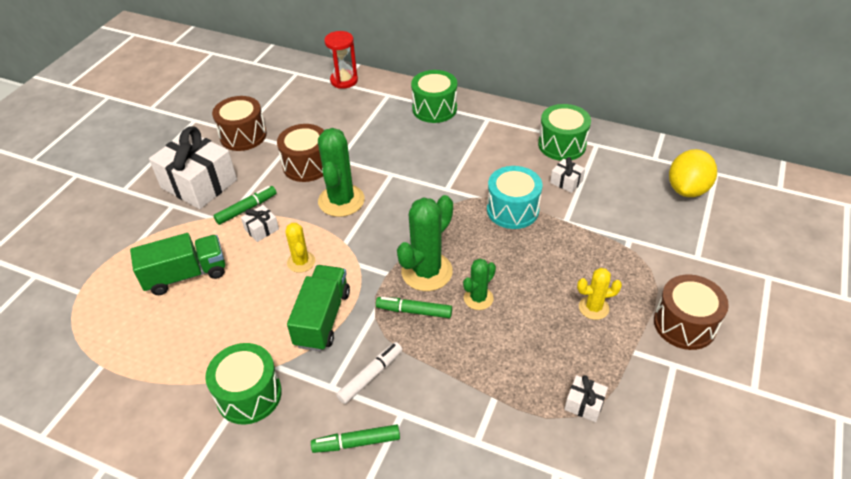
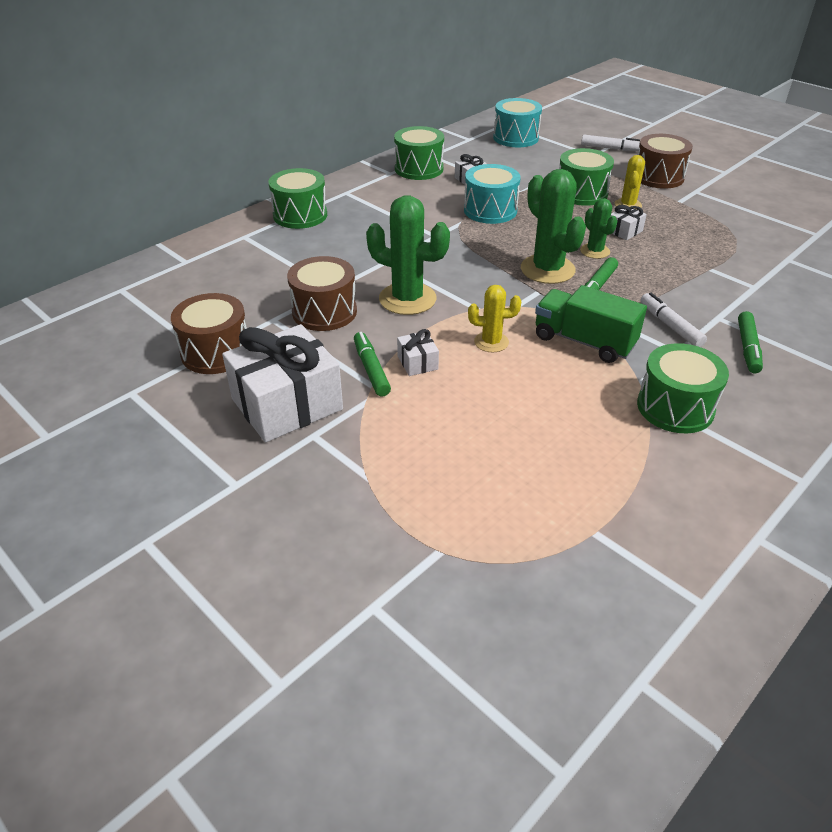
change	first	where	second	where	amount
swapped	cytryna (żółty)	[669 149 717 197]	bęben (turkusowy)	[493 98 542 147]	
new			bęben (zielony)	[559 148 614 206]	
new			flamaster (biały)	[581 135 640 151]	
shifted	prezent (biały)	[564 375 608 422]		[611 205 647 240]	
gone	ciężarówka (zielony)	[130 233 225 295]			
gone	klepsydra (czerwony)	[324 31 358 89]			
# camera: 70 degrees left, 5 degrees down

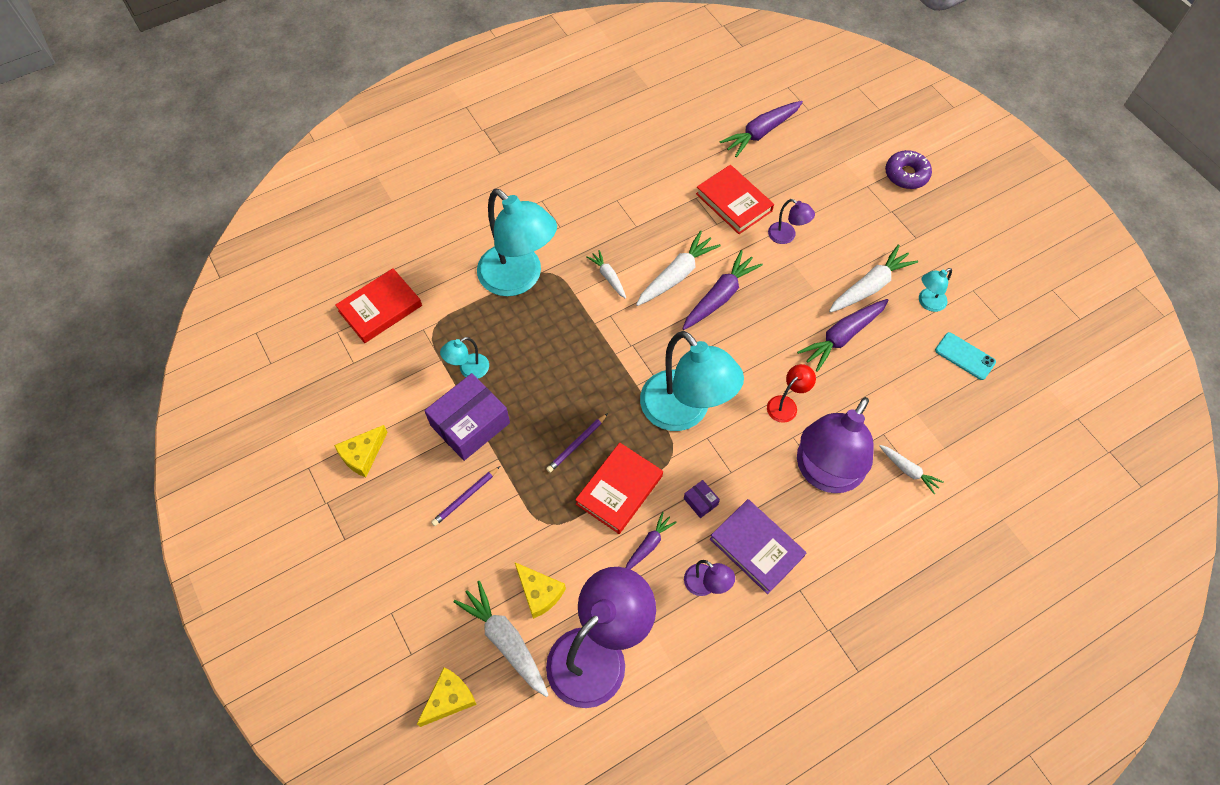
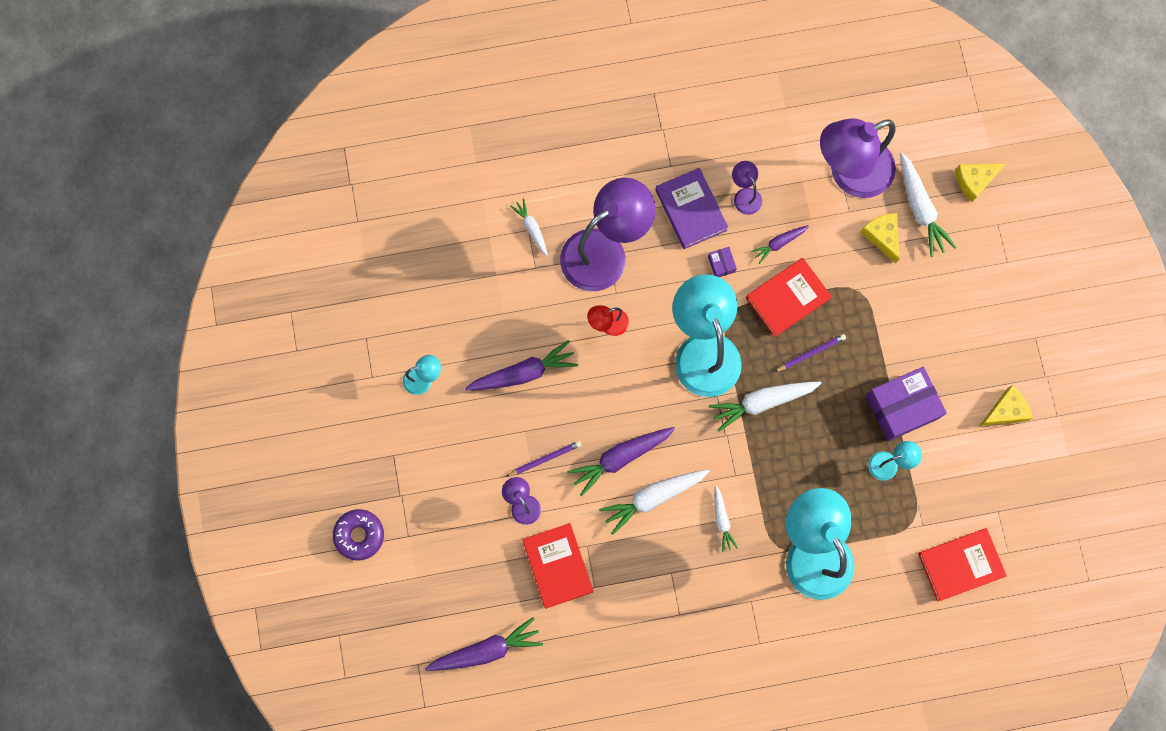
change	first	where	second	where	amount
shifted	ołówek (fioletowy)	[431 466 500 526]		[505 441 581 477]	
shifted	marchewka (biały)	[829 244 918 313]		[709 382 822 432]	
gone	telefon (turkusowy)	[935 332 996 380]			
# camera: 160 degrees left, 15 degrees up

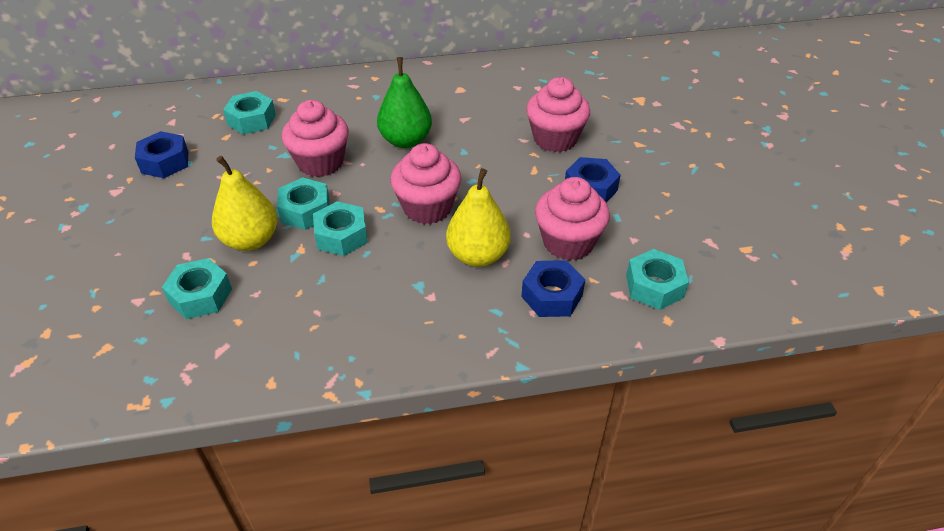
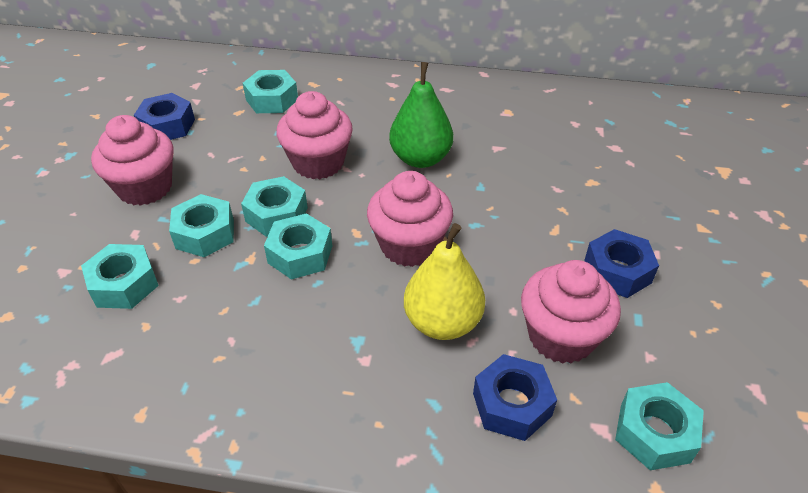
change	first	where	second	where	amount
shifted	muffinka (różowy)	[526 77 590 152]		[91 115 174 206]	
swapped	gruszka (żółty)	[212 156 278 251]	nakrętka (turkusowy)	[169 194 234 257]	
# camera: 20 degrees right, 0 degrees up

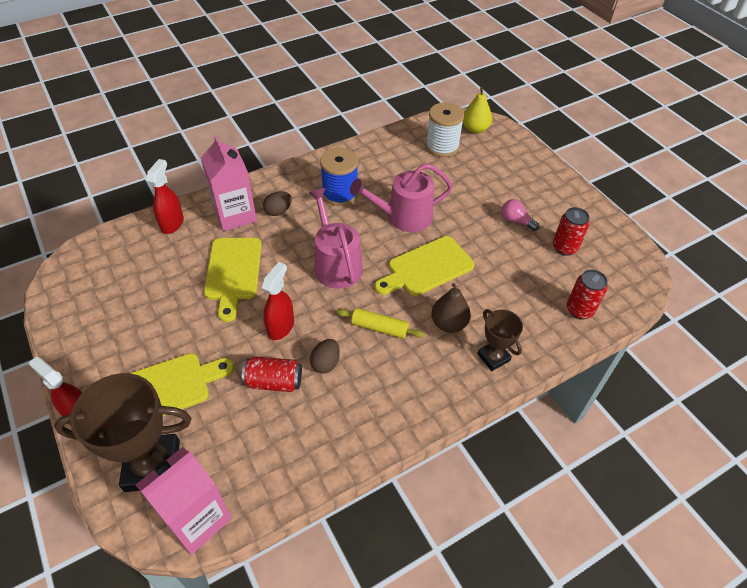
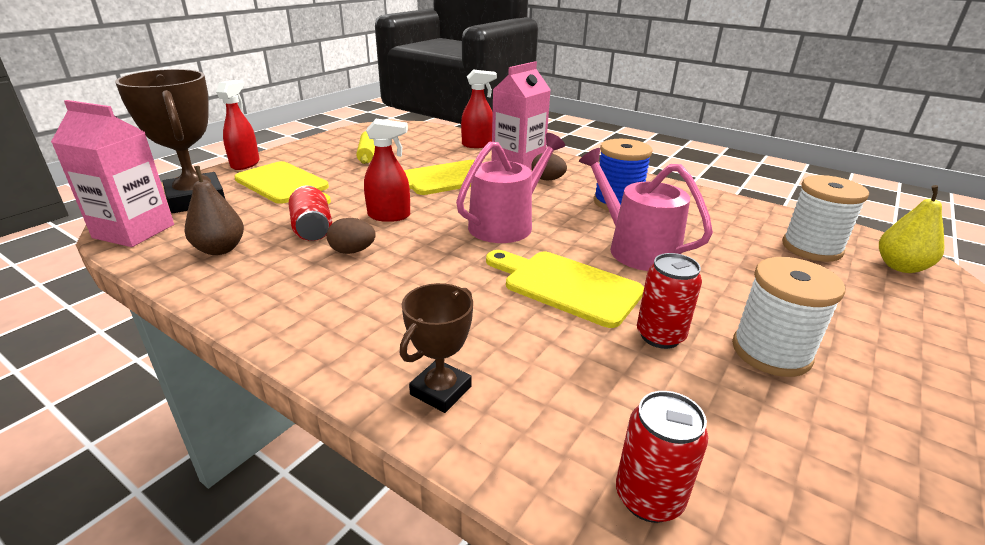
change	first	where	second	where	amount
shifted	gruszka (brązowy)	[431 283 471 333]		[184 166 244 255]	
shifted	wałek do ciasta (żółty)	[337 308 424 339]		[356 131 375 164]	
shifted	puszka (czerwony)	[553 207 590 256]		[637 253 702 349]	
swapped	żarówka (różowy)	[502 199 539 231]	szpulka (biały)	[732 257 845 377]	
# camera: 65 degrees right, 20 degrees down

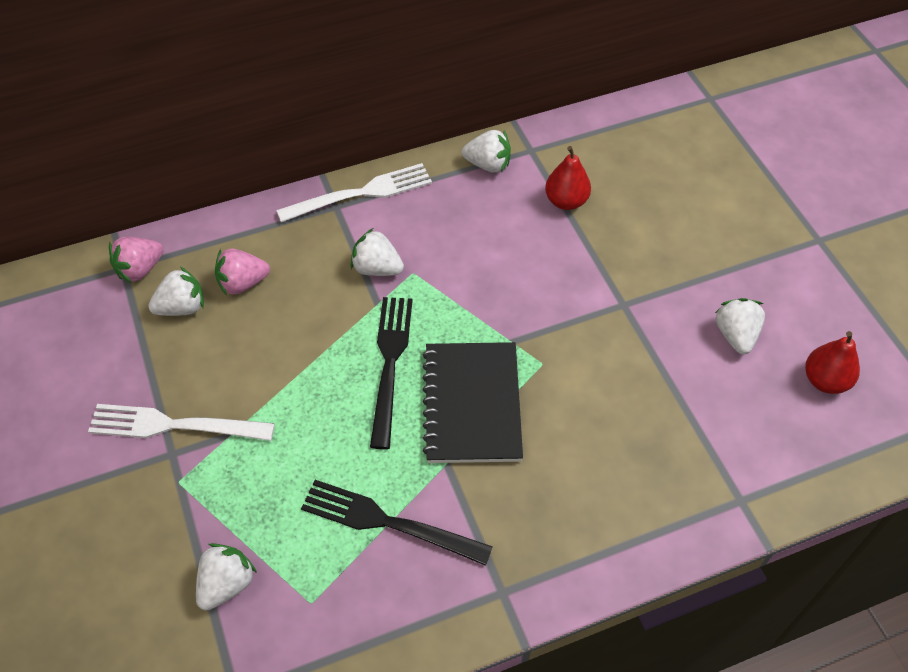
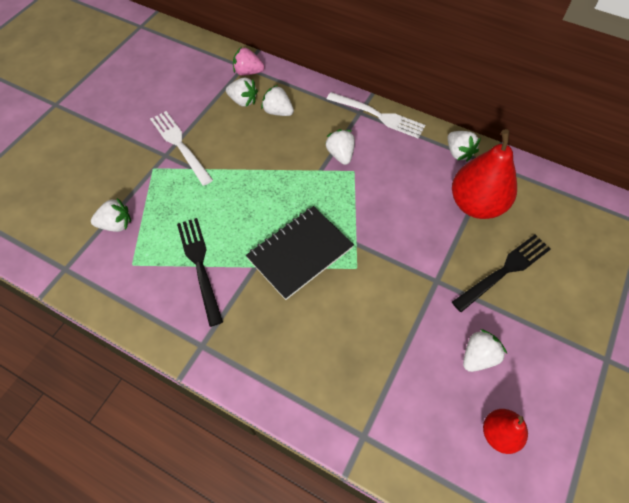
change	first	where	second	where	amount
repainted	truskawka (różowy)	[215 248 270 296]	truskawka (biały)	[261 85 294 116]	
scaled	gruszka (czerwony)	[545 146 591 210]		[452 129 517 219]	x1.84
shifted	widelec (czarny)	[370 297 413 449]		[452 235 551 312]	
# camera: 50 degrees right, 5 degrees up

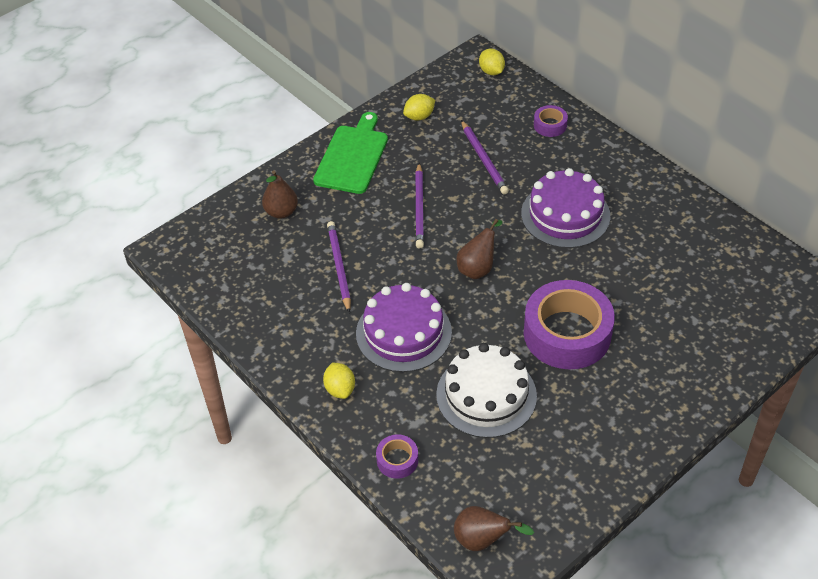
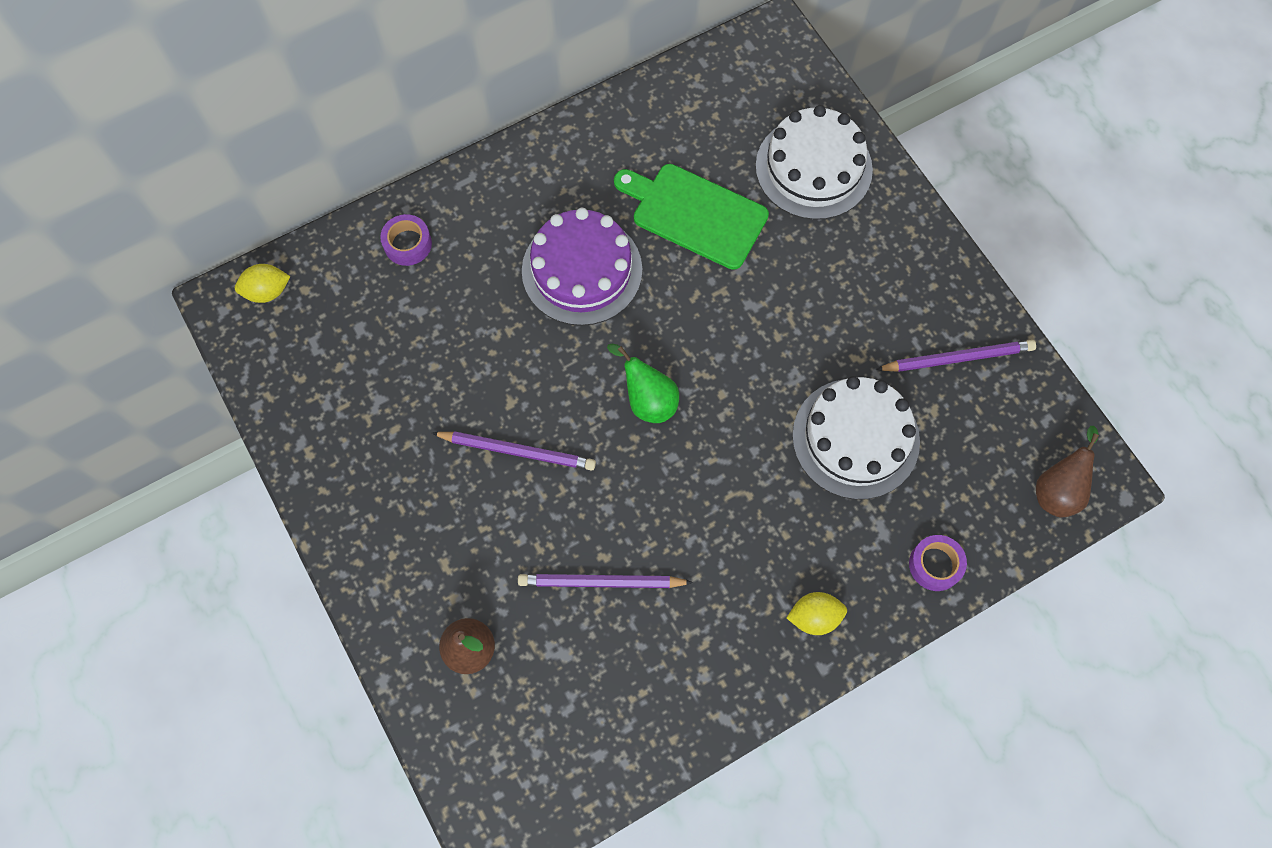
change	first	where	second	where	amount
repainted	gruszka (brązowy)	[456 219 502 279]	gruszka (zielony)	[607 344 679 423]	
shifted	deska do krojenia (zielony)	[313 112 388 194]		[614 164 769 270]	
new			tort (biały)	[755 105 873 220]	
shifted	ołówek (fioletowy)	[461 120 509 195]		[875 340 1036 372]	
gone	tort (fioletowy)	[356 283 452 372]			
gone	cytryna (żółty)	[403 94 435 121]			
gone	taśma klejąca (fioletowy)	[524 280 615 369]			
# camera: 80 degrees left, 20 degrees up

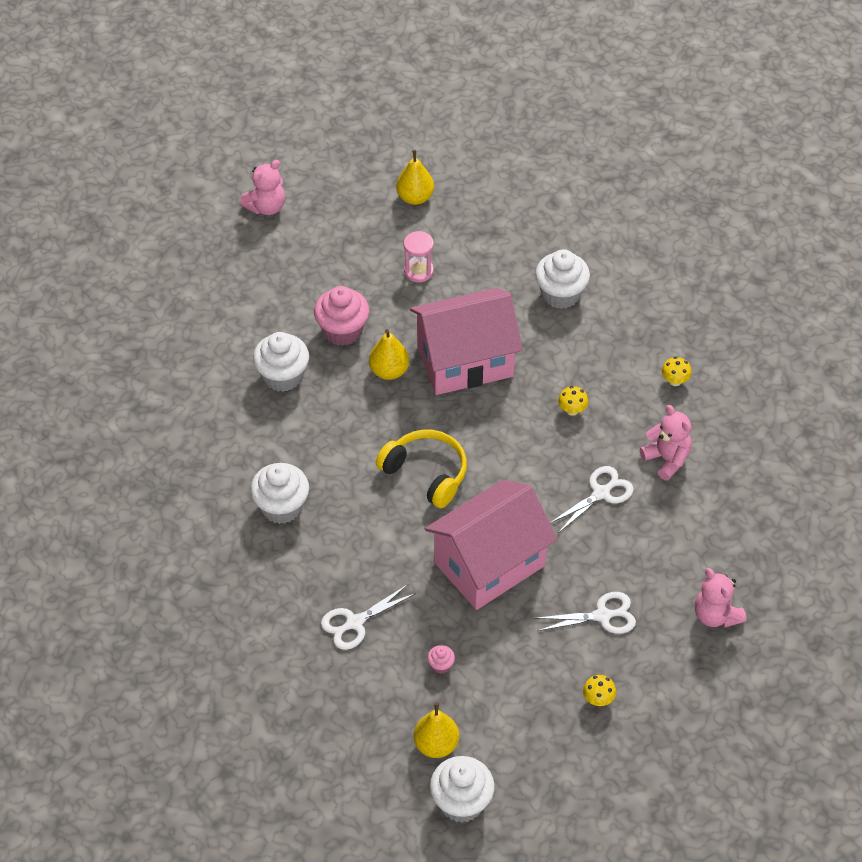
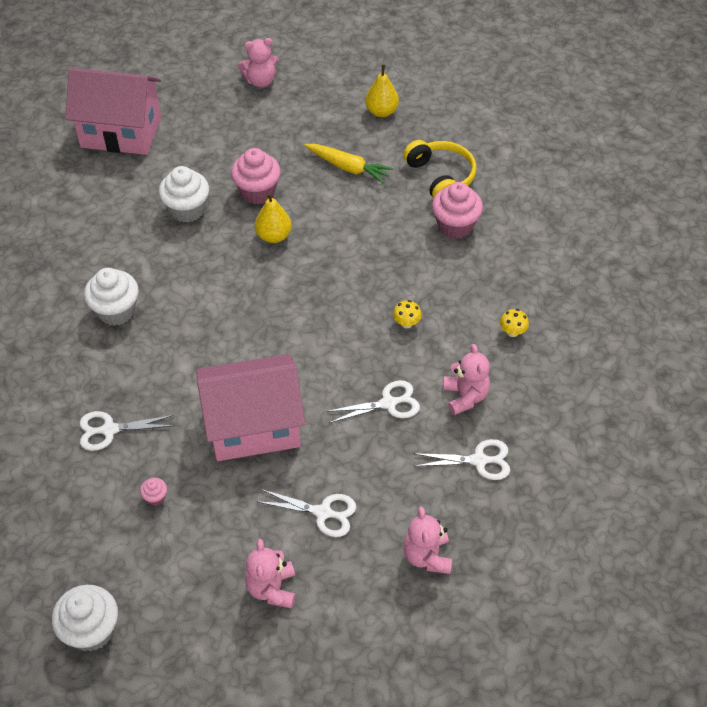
change	first	where	second	where	amount
shifted	domek (różowy)	[410 288 523 395]		[65 68 161 155]	
swapped	grzyb (żółty)	[583 675 616 706]	miś (różowy)	[245 539 295 609]	
swapped	klepsydra (różowy)	[404 231 434 282]	marchewka (żółty)	[304 144 393 184]	
shifted	słuchawki (żółty)	[376 429 467 508]		[403 140 477 199]	
new			nożyczki (biały)	[413 439 510 480]	
repainted	muffinka (biały)	[535 249 590 309]	muffinka (różowy)	[432 182 483 239]	
gone	gruszka (żółty)	[413 702 459 758]			
# camera: 25 degrees right, 0 degrees up

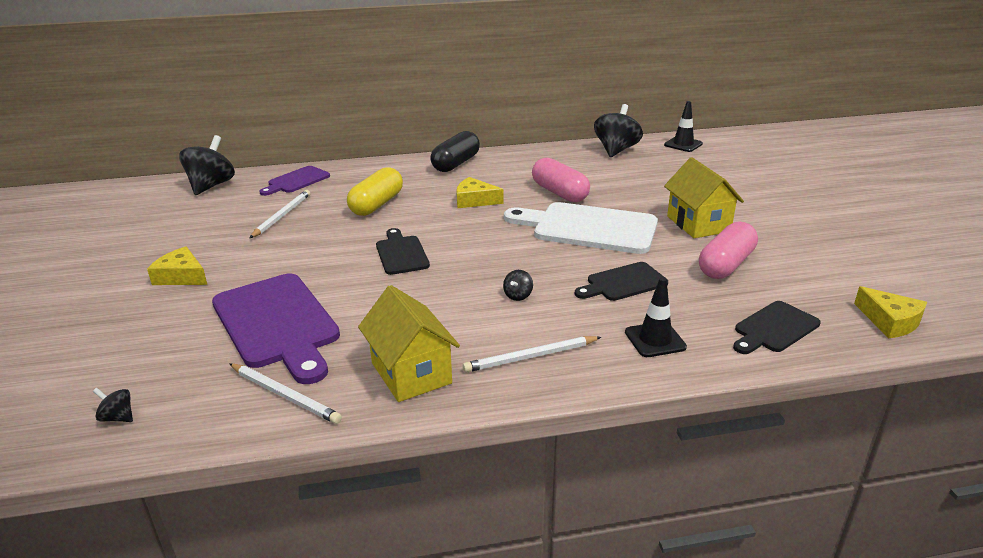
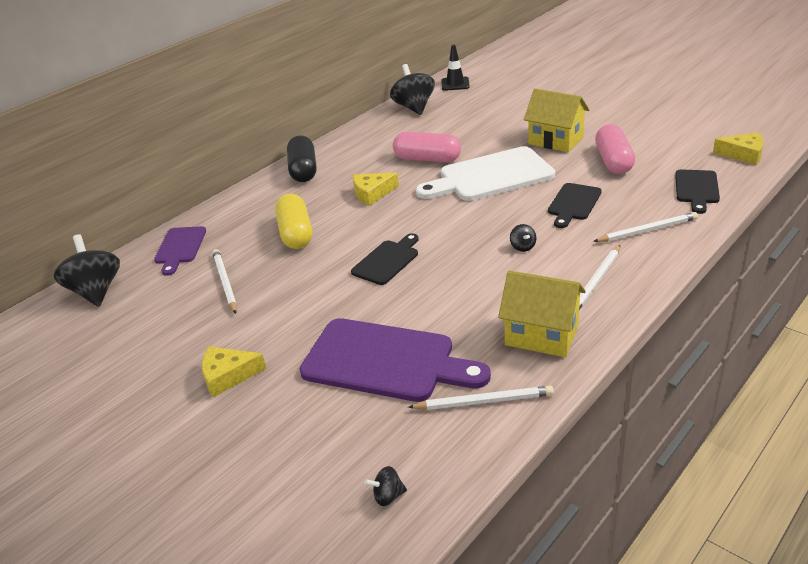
change	first	where	second	where	amount
rotated	deska do krojenia (czarny)	[376 228 430 275]		[351 233 419 285]	90 degrees clockwise
swapped	pachołek (czarny)	[625 277 687 357]	ołówek (biały)	[593 212 698 242]	
# camera: 35 degrees left, 5 degrees up

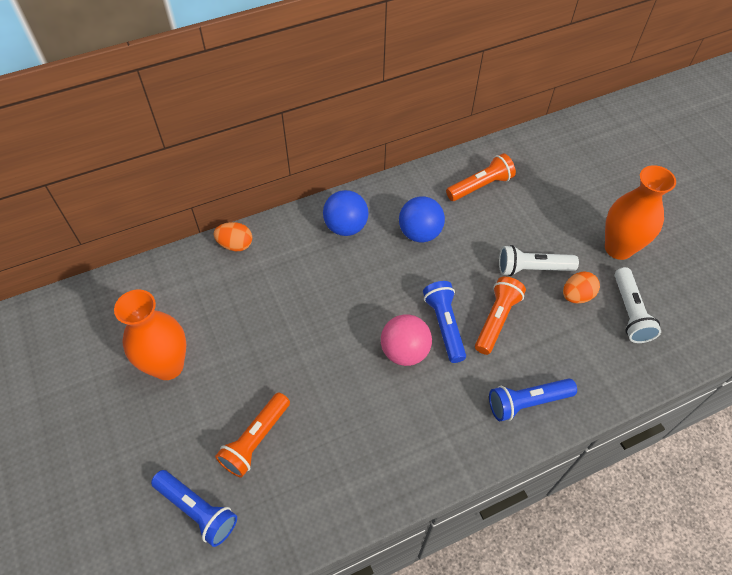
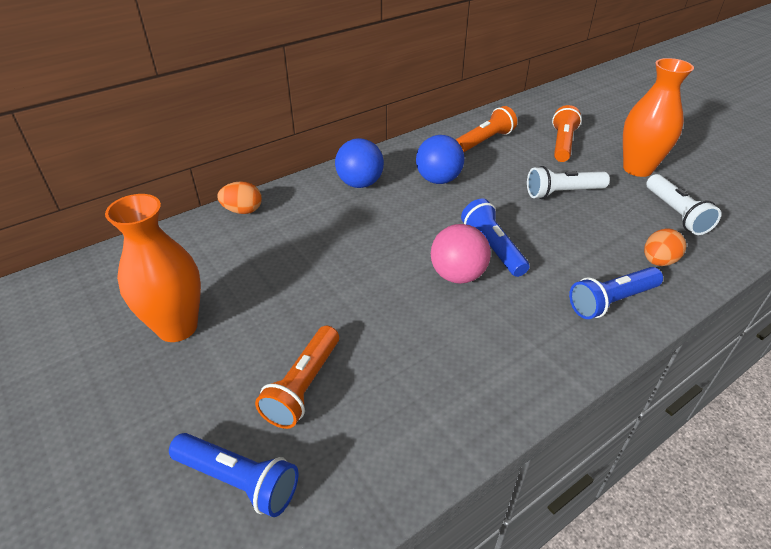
change	first	where	second	where	amount
shifted	latarka (pomarańczowy)	[475 276 526 355]		[552 105 582 162]	
shifted	jajko (pomarańczowy)	[563 271 600 304]		[644 228 686 266]	
# camera: 10 degrees left, 15 degrees down

